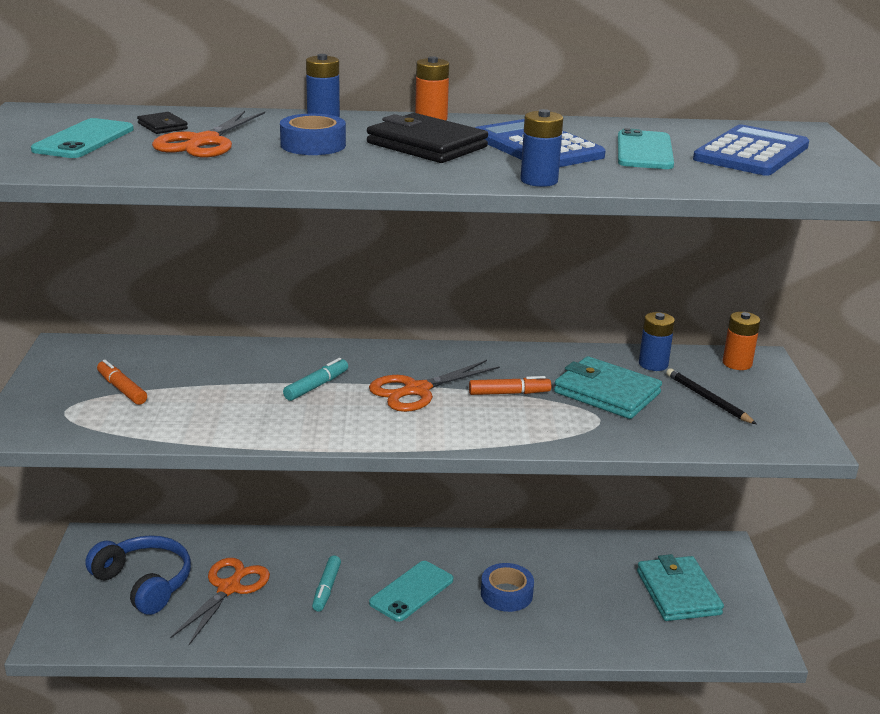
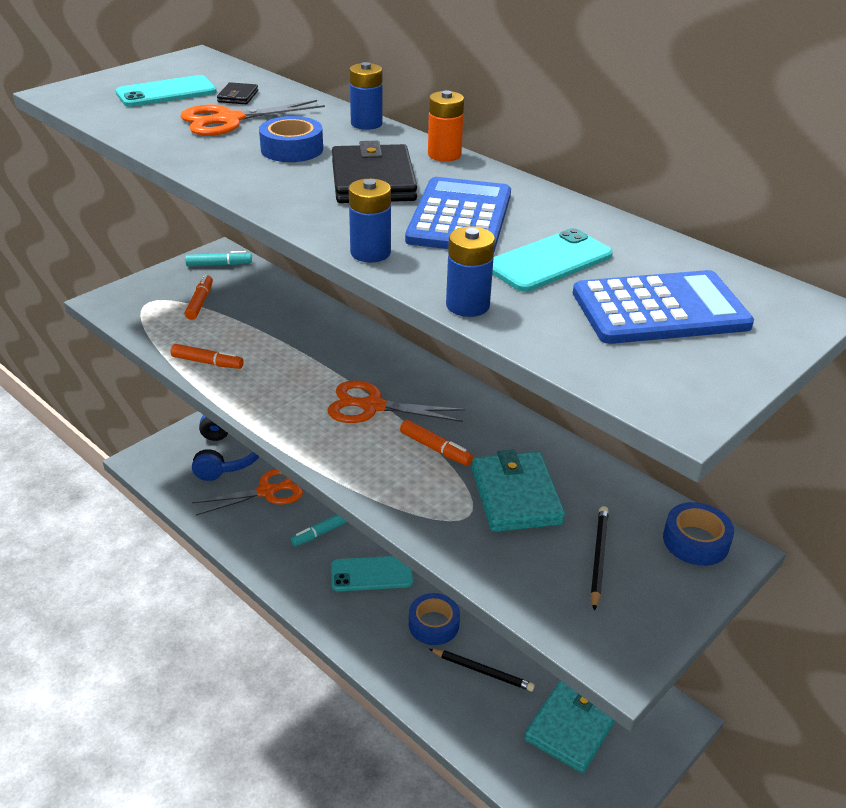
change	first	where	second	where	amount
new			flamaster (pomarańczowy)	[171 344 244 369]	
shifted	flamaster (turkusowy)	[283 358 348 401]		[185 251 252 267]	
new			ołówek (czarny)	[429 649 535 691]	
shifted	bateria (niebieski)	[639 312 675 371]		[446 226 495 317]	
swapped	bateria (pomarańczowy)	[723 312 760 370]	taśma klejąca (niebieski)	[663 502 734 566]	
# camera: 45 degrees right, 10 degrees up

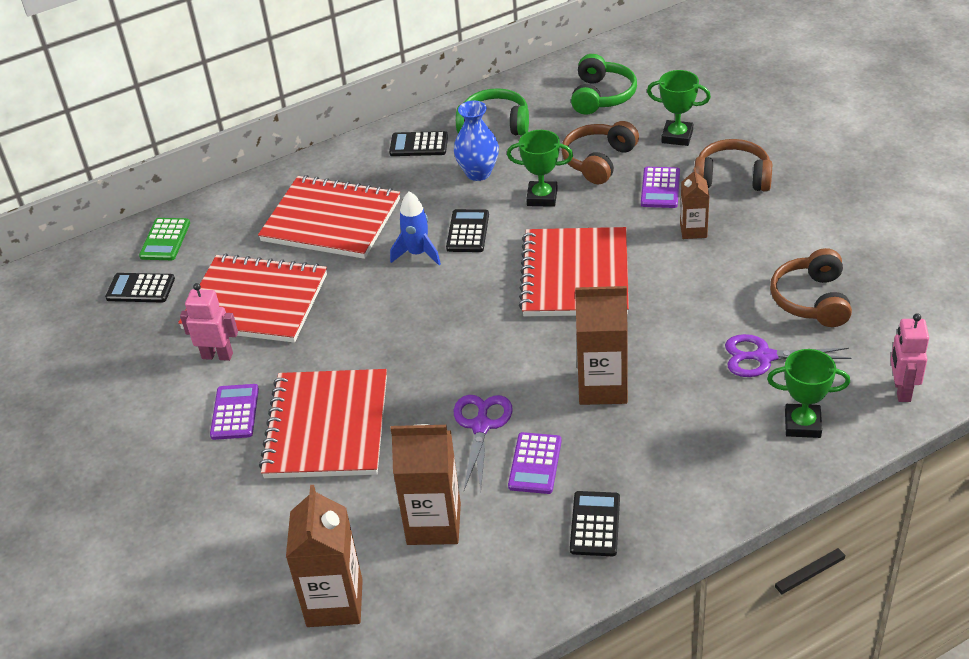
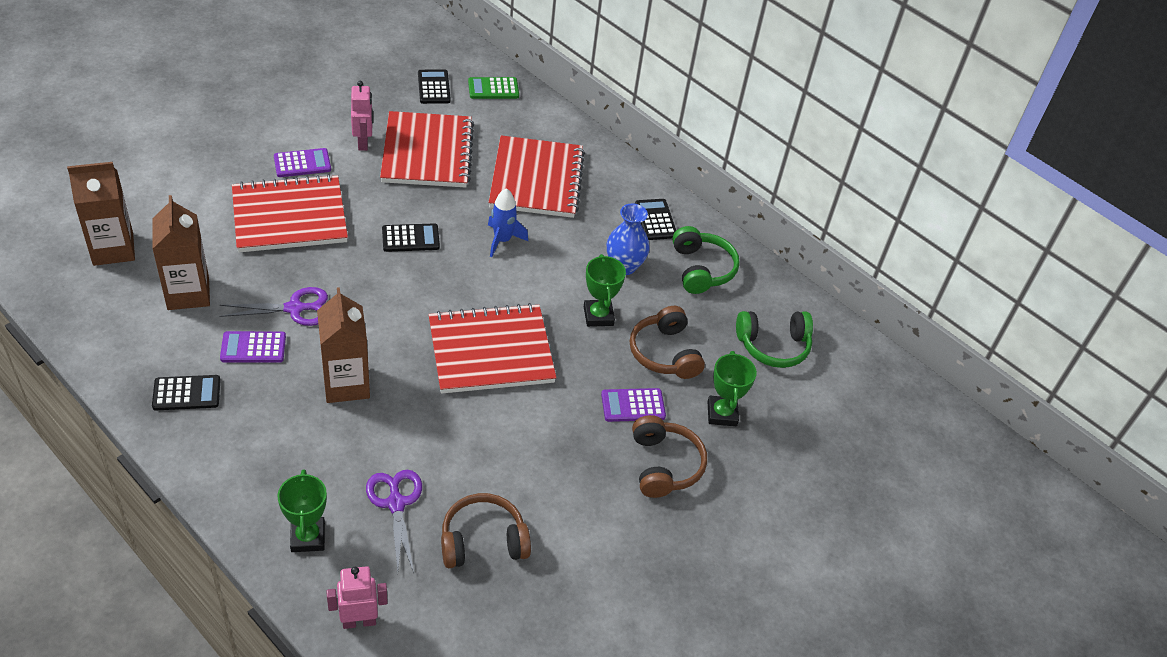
change	first	where	second	where	amount
shifted	kalkulator (czarny)	[446 209 489 252]		[382 223 440 252]	
rotated	słuchawki (brązowy)	[561 121 639 184]		[630 306 705 379]	120 degrees counterclockwise
gone	karton mleka (brązowy)	[680 167 709 239]			
# camera: 65 degrees right, 5 degrees up

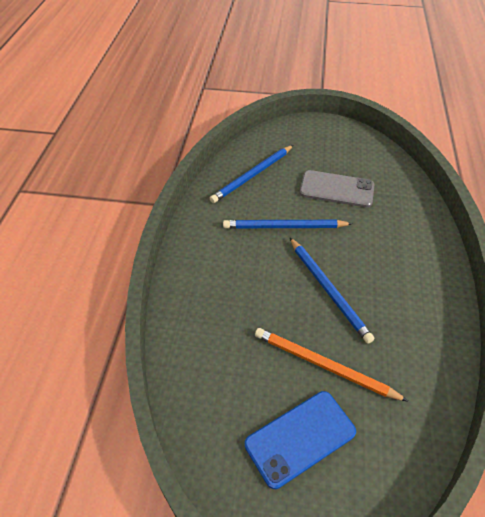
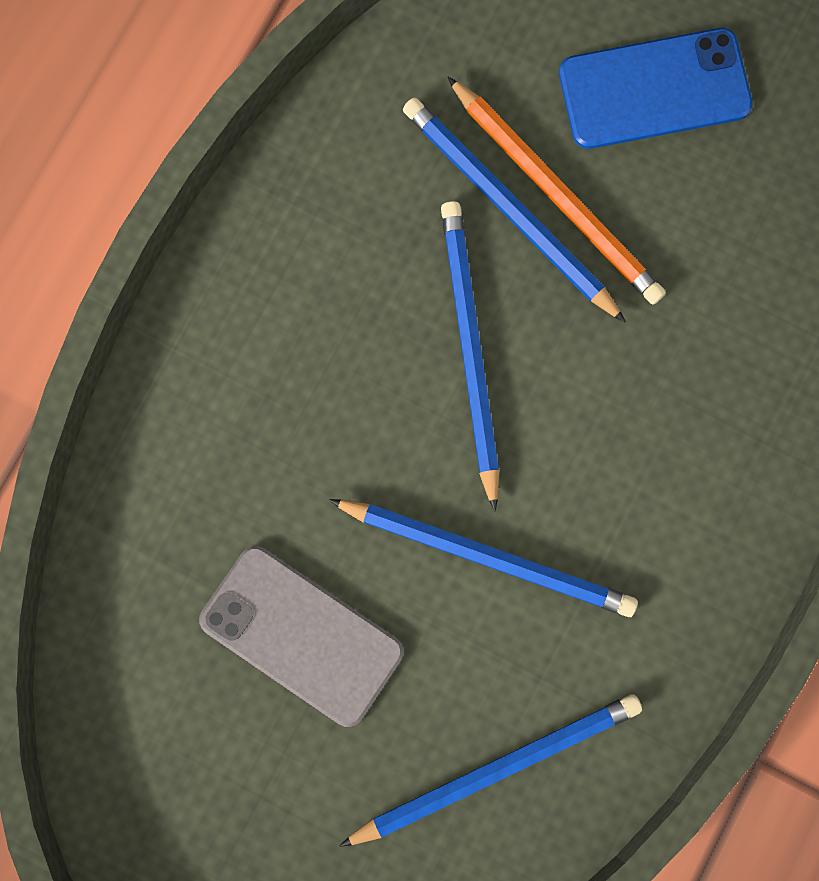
change	first	where	second	where	amount
new			ołówek (niebieski)	[403 97 626 323]	
# camera: 160 degrees left, 30 degrees up

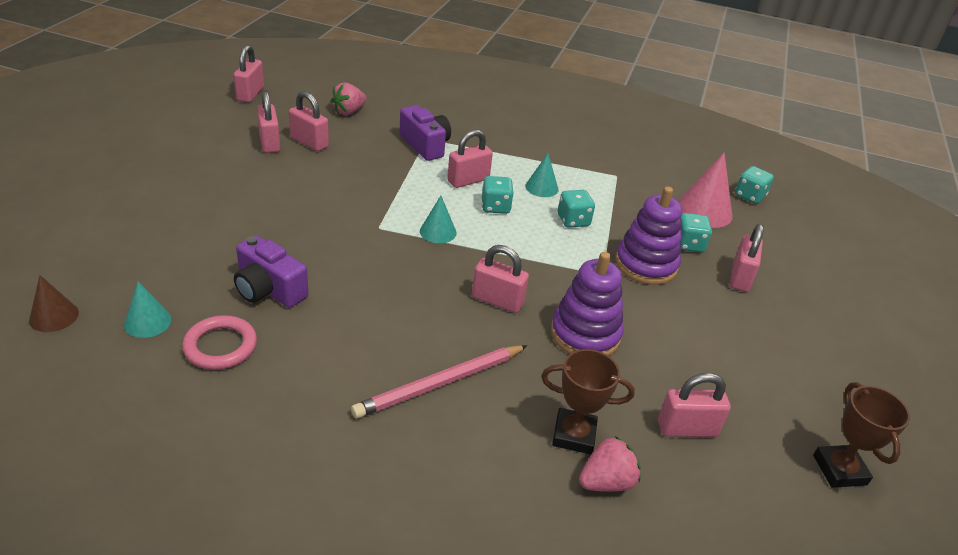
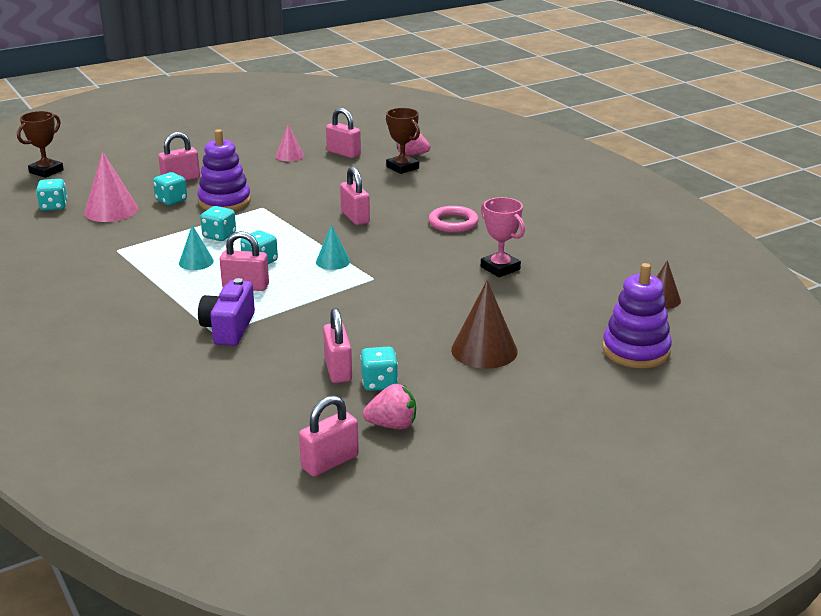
change	first	where	second	where	amount
shifted	puchar (brązowy)	[813 382 910 488]		[17 111 64 178]	
new			stożek (różowy)	[276 124 304 161]	
swapped	kłódka (różowy)	[257 91 280 153]	kostka do gry (turkusowy)	[360 347 398 391]	
shifted	truskawka (różowy)	[331 82 367 115]		[363 384 416 429]	
shifted	pierścień (różowy)	[182 315 257 370]		[428 206 479 233]	
new			stożek (brązowy)	[451 280 518 369]	
swapped	aparat fotograficzny (fioletowy)	[234 235 308 308]	puchar (różowy)	[481 197 525 277]	
shifted	zabawka nakładanka (fioletowy)	[551 252 624 356]		[603 263 672 368]	
gone	stożek (turkusowy)	[124 282 172 338]			
gone	ołówek (różowy)	[351 345 528 418]			
# camera: 135 degrees left, 10 degrees down

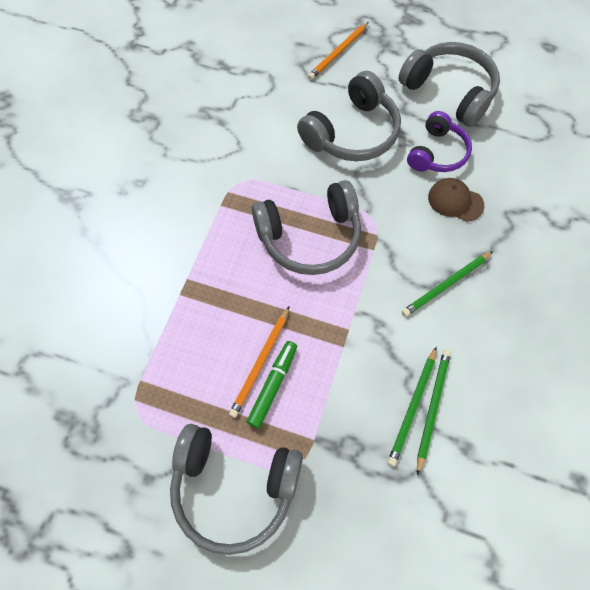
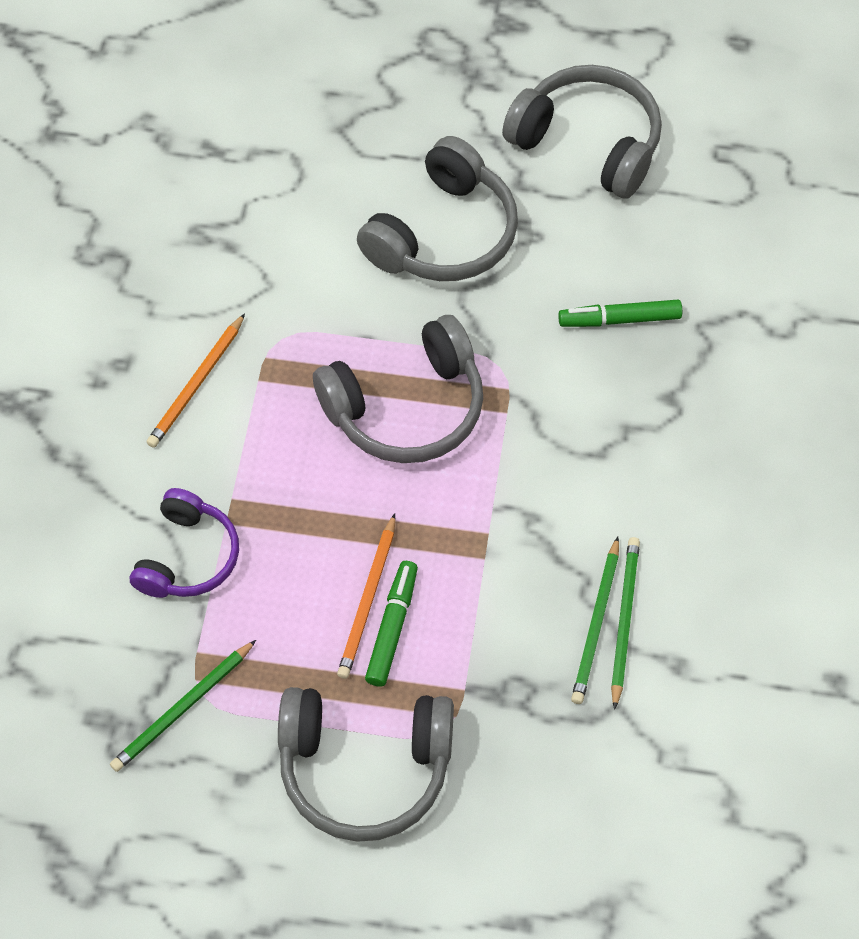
change	first	where	second	where	amount
shifted	ołówek (zielony)	[402 251 493 317]		[110 640 256 772]	
shifted	słuchawki (fioletowy)	[407 111 472 172]		[130 488 239 598]	
shifted	ołówek (pomarańczowy)	[308 22 369 80]		[147 313 245 448]	
swapped	czapka (brązowy)	[428 178 484 222]	flamaster (zielony)	[558 300 682 327]	
# camera: 10 degrees left, 5 degrees down

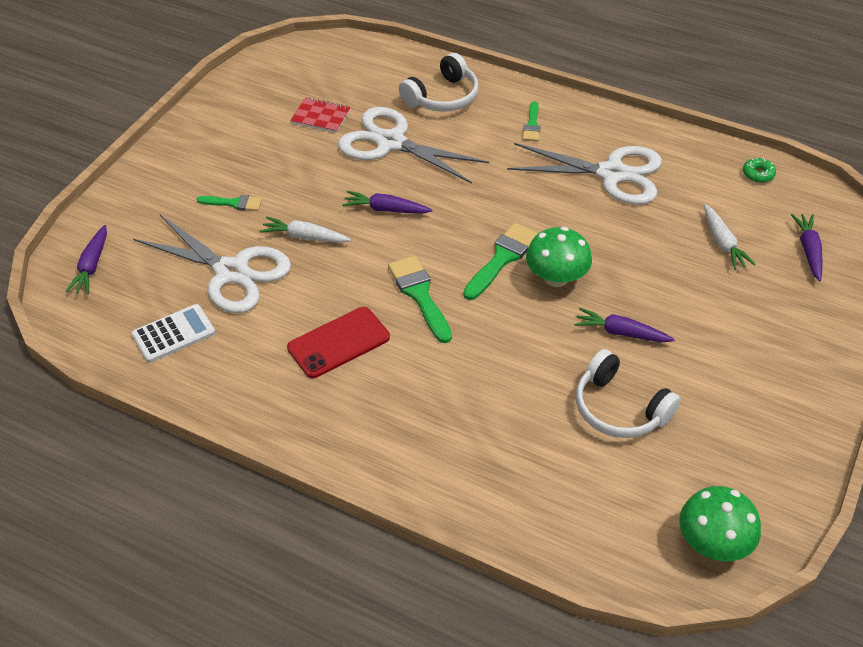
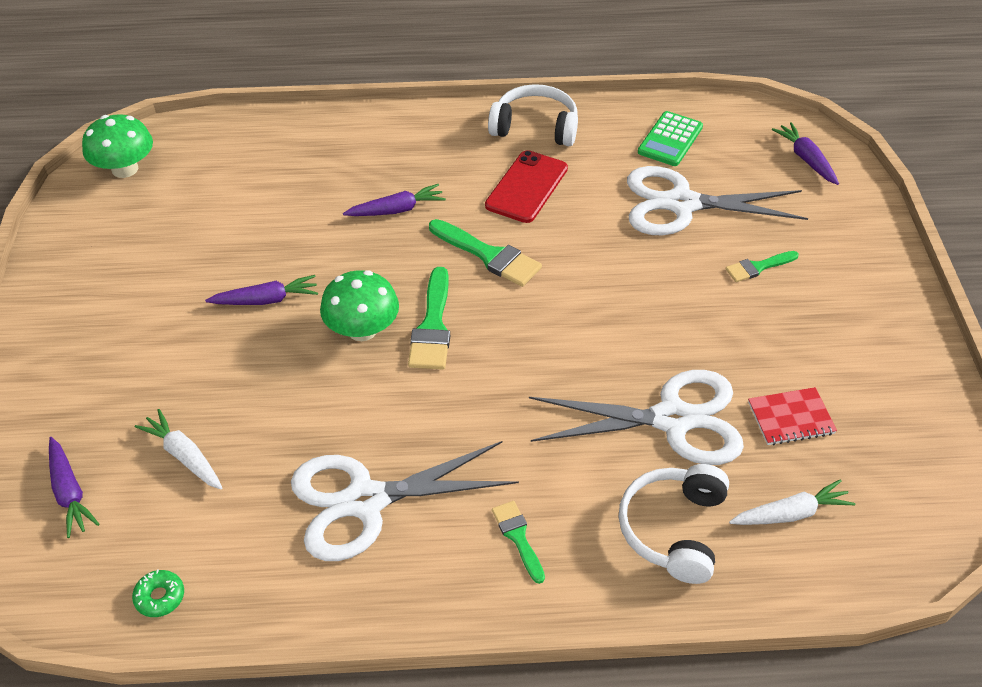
change	first	where	second	where	amount
shifted	marchewka (fioletowy)	[342 191 433 214]		[343 184 446 216]	
shifted	słuchawki (biały)	[576 349 681 438]		[488 84 578 146]	
repainted	kalkulator (biały)	[132 304 215 363]	kalkulator (zielony)	[638 111 703 166]	
shifted	marchewka (biały)	[259 216 351 243]		[729 479 855 525]	
# camera: 150 degrees right, 0 degrees up

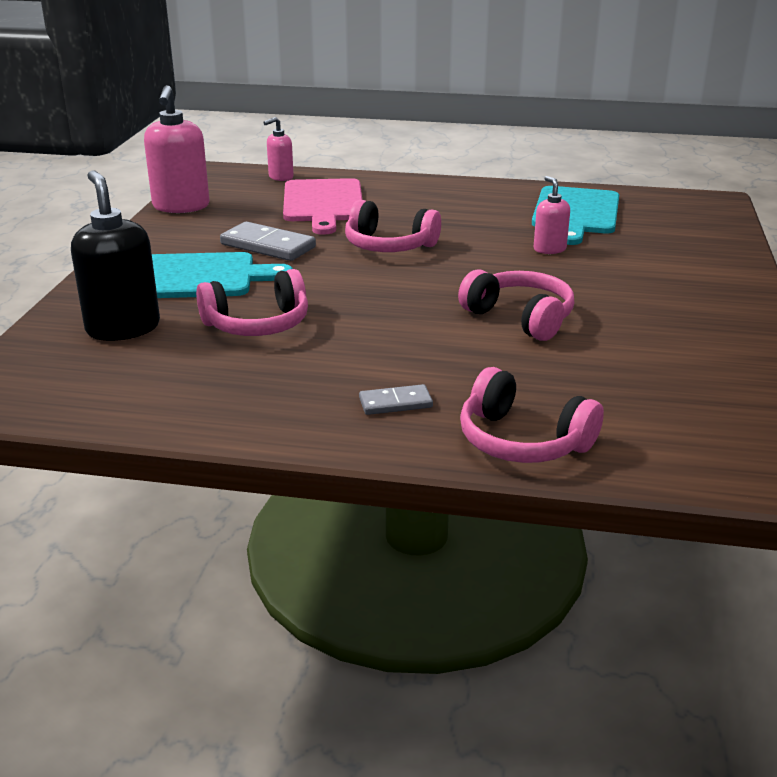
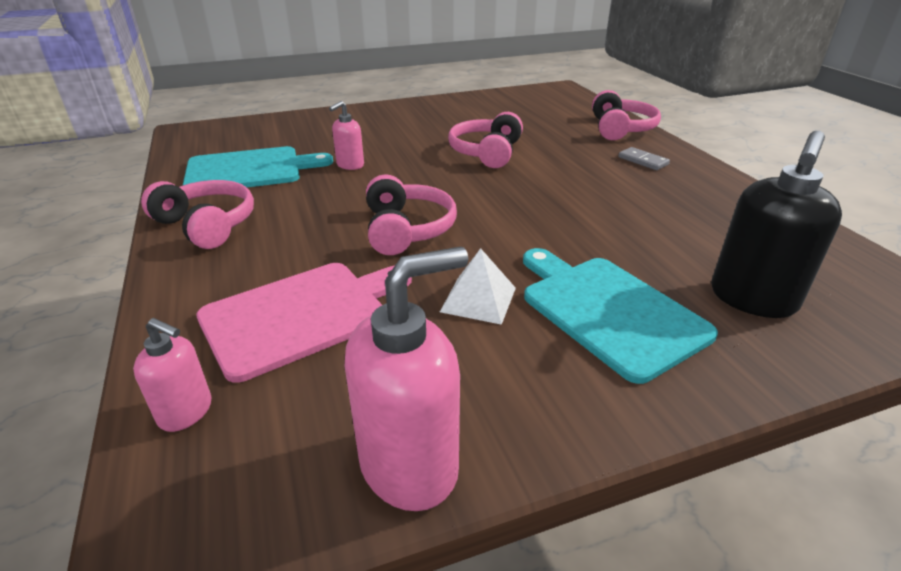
change	first	where	second	where	amount
shifted	słuchawki (różowy)	[196 269 308 336]		[141 180 254 249]	
swapped	kostka domina (szary)	[220 222 316 261]	piramida (biały)	[440 248 516 325]	
# camera: 120 degrees left, 5 degrees up

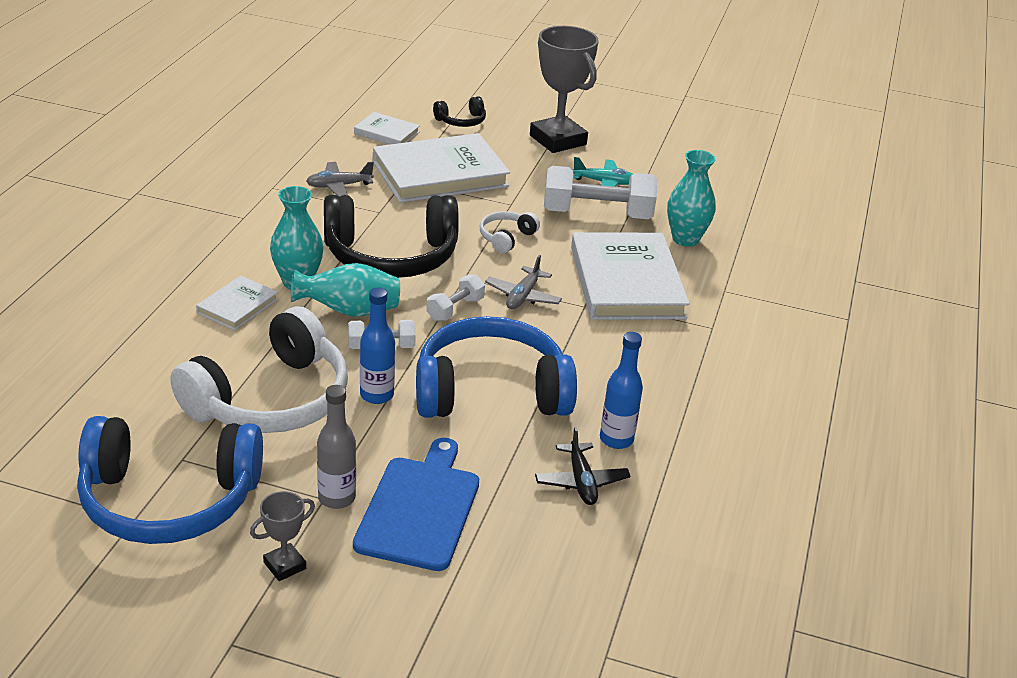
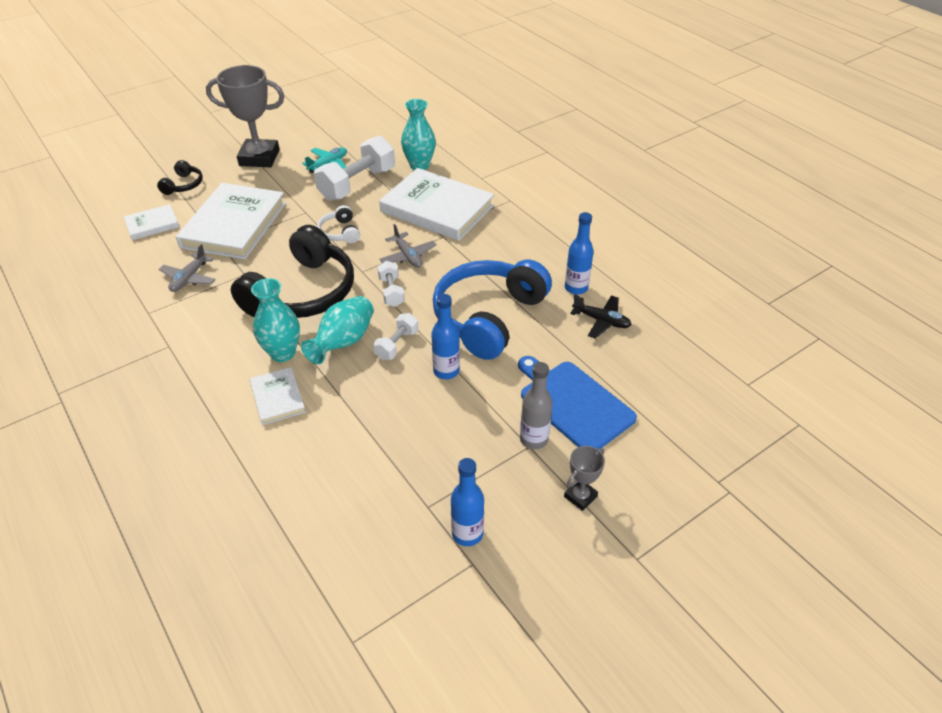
change	first	where	second	where	amount
swapped	słuchawki (niebieski)	[77 416 263 544]	butelka (niebieski)	[451 458 484 546]	
rotated	puchar (szary)	[250 491 315 581]		[564 446 605 511]	45 degrees clockwise
gone	słuchawki (biały)	[171 307 348 433]			
# camera: 50 degrees left, 10 degrees up

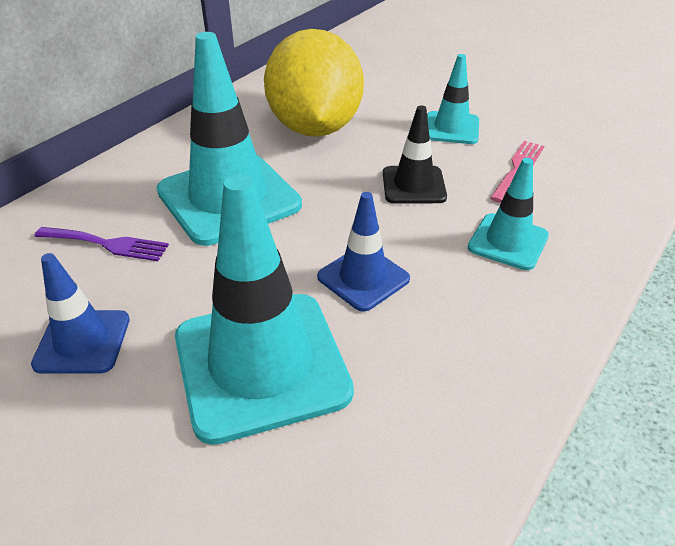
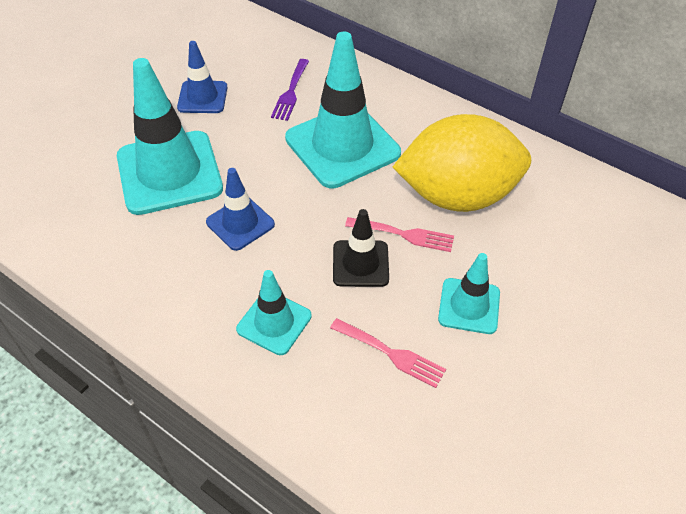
change	first	where	second	where	amount
new			widelec (różowy)	[345 217 454 252]	
# camera: 90 degrees right, 10 degrees up

